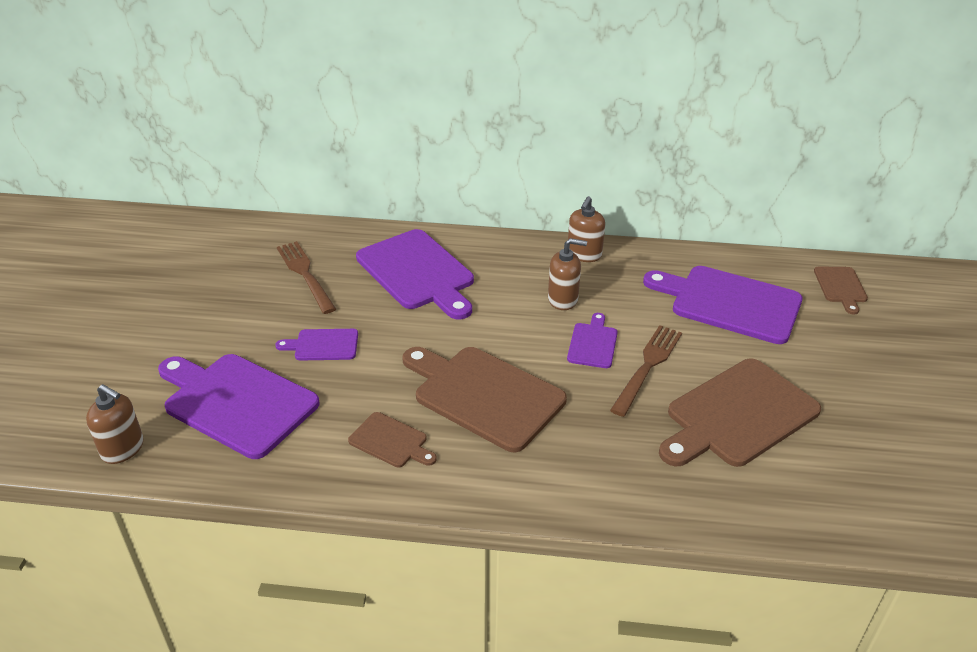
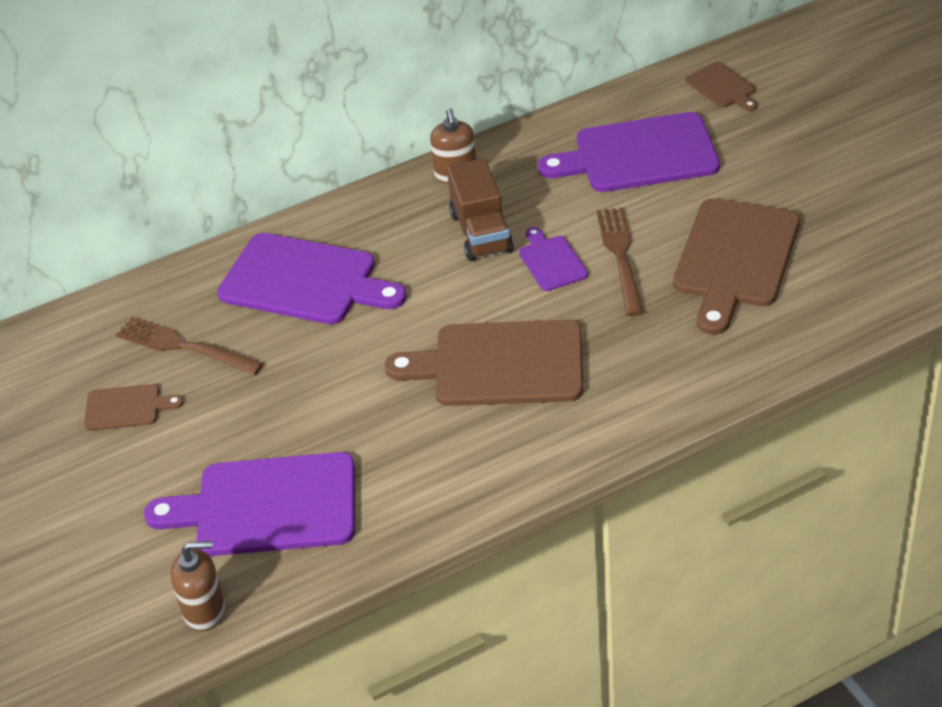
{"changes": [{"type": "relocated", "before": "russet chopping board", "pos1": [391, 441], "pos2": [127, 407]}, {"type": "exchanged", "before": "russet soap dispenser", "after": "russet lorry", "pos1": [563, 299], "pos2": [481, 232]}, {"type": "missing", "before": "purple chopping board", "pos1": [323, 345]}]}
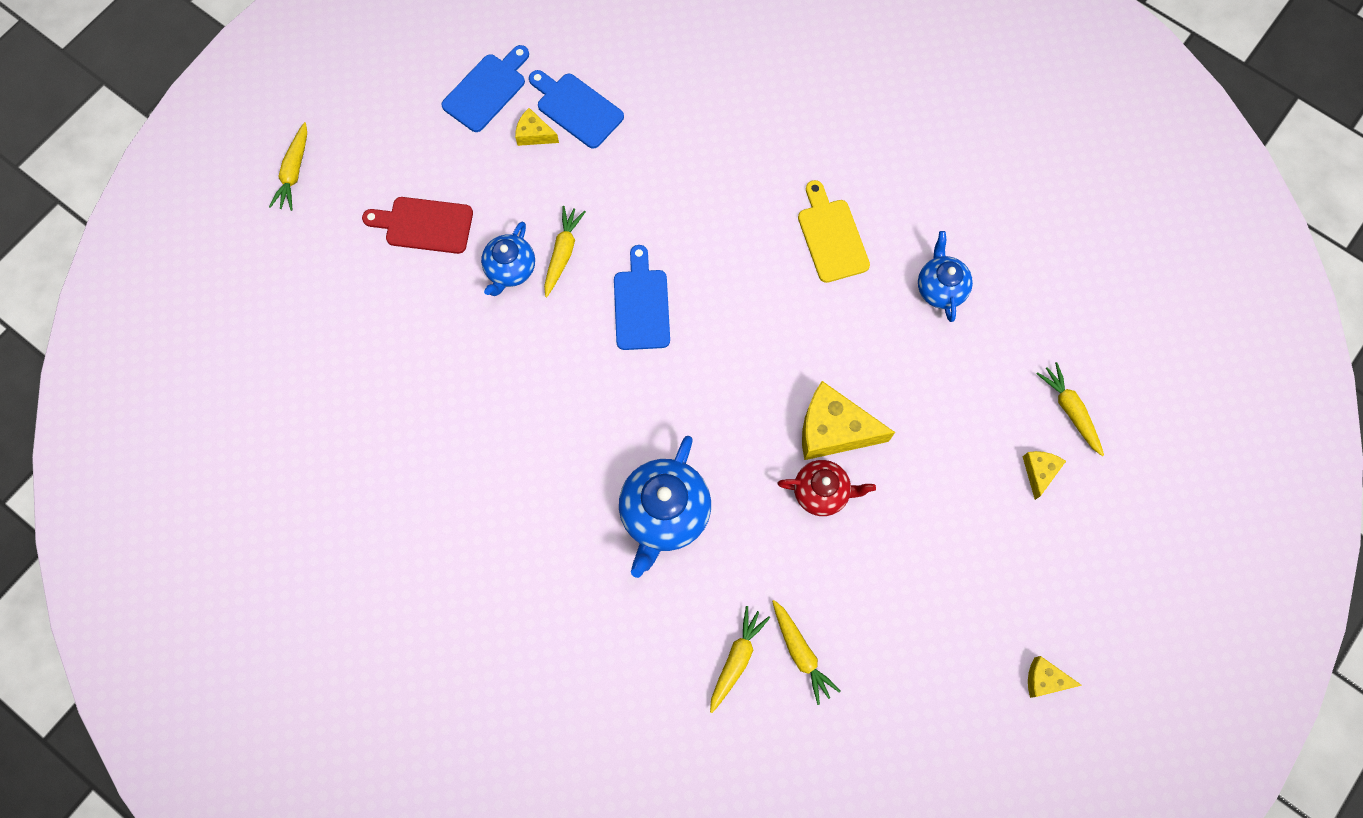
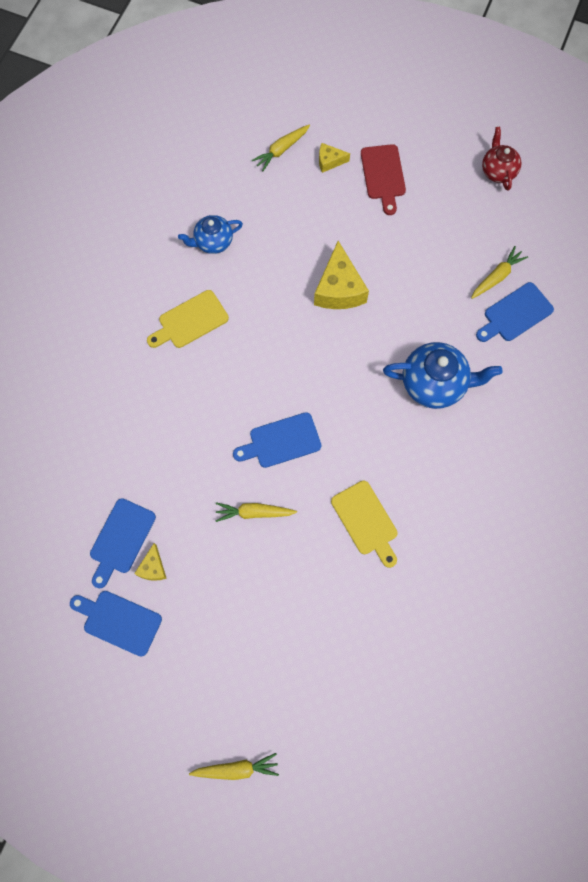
{"changes": [{"type": "appeared", "after": "bright yellow chopping board", "pos2": [366, 521]}, {"type": "relocated", "before": "scarlet chopping board", "pos1": [424, 225], "pos2": [383, 175]}, {"type": "exchanged", "before": "bright yellow toy carrot", "after": "blue chopping board", "pos1": [736, 659], "pos2": [515, 314]}, {"type": "relocated", "before": "scarlet teapot", "pos1": [821, 492], "pos2": [497, 171]}, {"type": "missing", "before": "blue teapot", "pos1": [510, 270]}, {"type": "missing", "before": "bright yellow piece of cheese", "pos1": [1044, 679]}]}
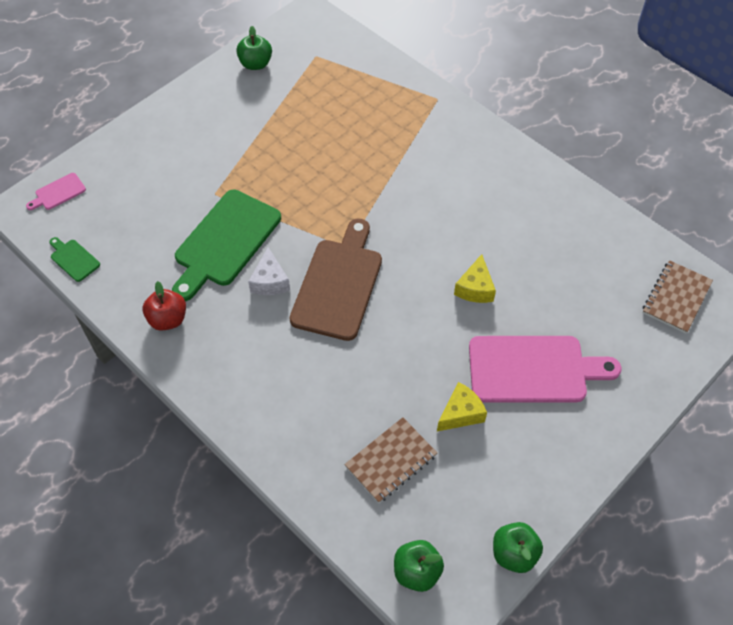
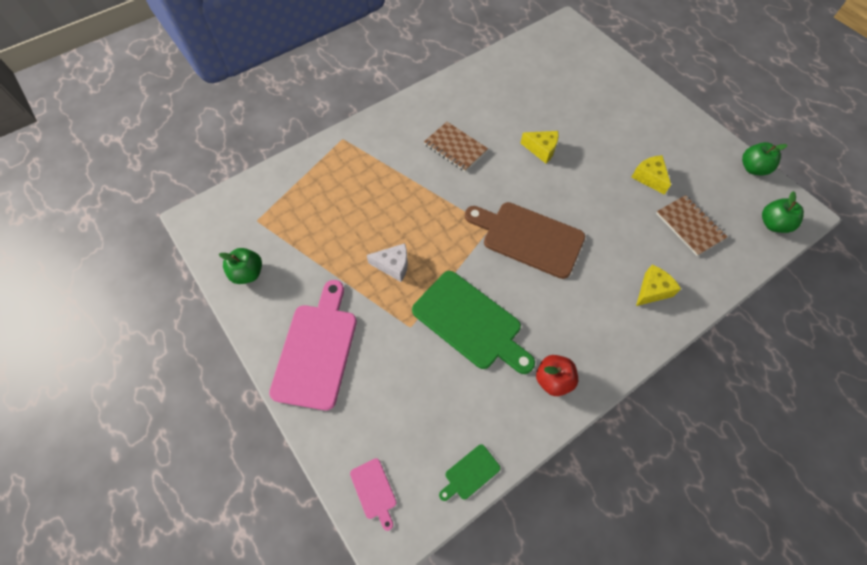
{"changes": [{"type": "relocated", "before": "pink chopping board", "pos1": [533, 369], "pos2": [316, 350]}, {"type": "relocated", "before": "white piece of cheese", "pos1": [270, 281], "pos2": [393, 265]}, {"type": "relocated", "before": "russet notebook", "pos1": [676, 298], "pos2": [455, 148]}, {"type": "appeared", "after": "bright yellow piece of cheese", "pos2": [652, 290]}]}
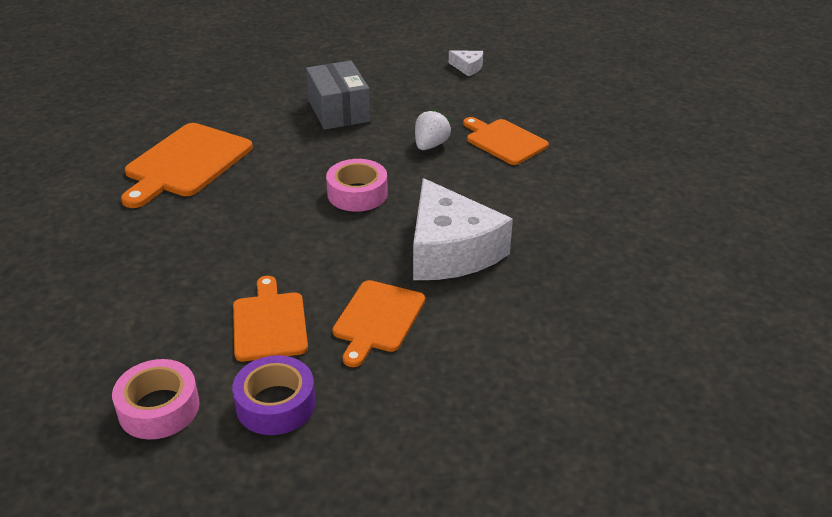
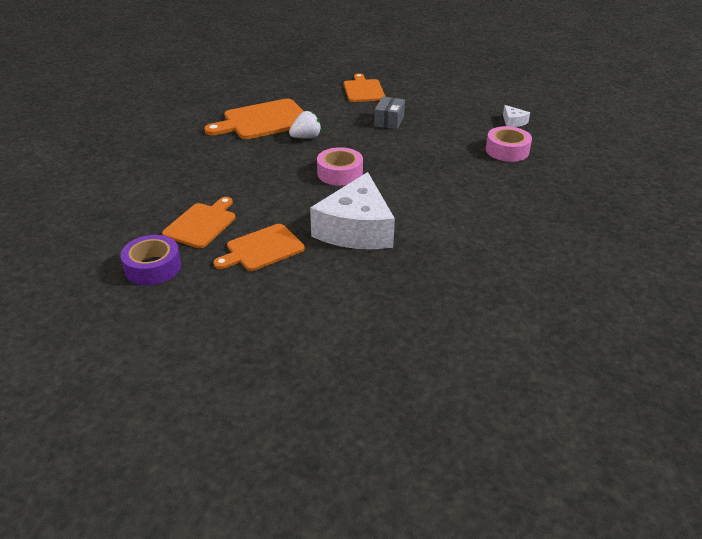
{"changes": [{"type": "relocated", "before": "white strawberry", "pos1": [430, 145], "pos2": [306, 137]}, {"type": "relocated", "before": "bright orange chopping board", "pos1": [504, 141], "pos2": [363, 90]}, {"type": "size", "before": "ash-grey parcel", "pos1": [338, 111], "pos2": [389, 121], "scale": 0.65}, {"type": "relocated", "before": "pink roll of tape", "pos1": [159, 408], "pos2": [507, 150]}]}
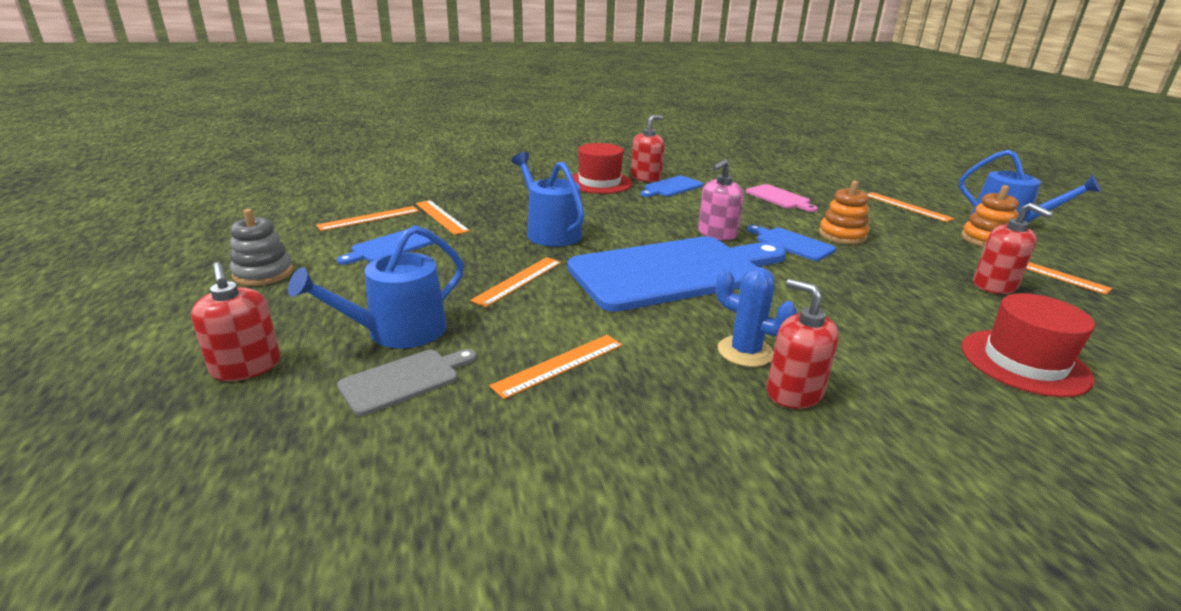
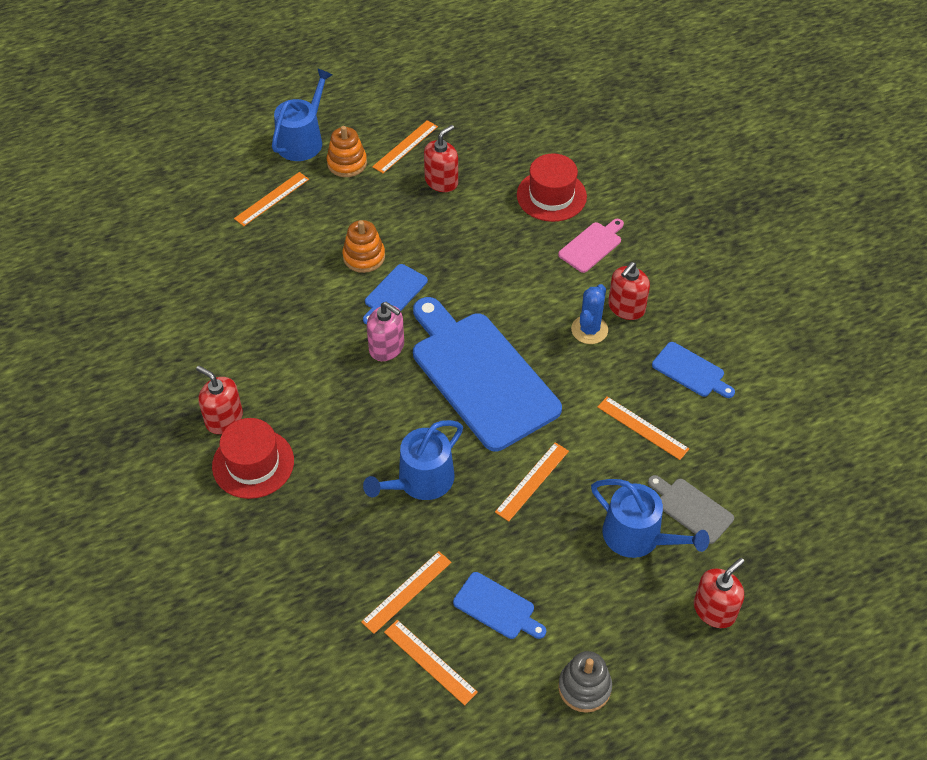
{"changes": [{"type": "spun", "before": "bright orange straightedge", "pos1": [518, 281], "pos2": [532, 481], "turn": -75}, {"type": "relocated", "before": "pink chopping board", "pos1": [779, 198], "pos2": [592, 246]}, {"type": "relocated", "before": "blue chopping board", "pos1": [671, 187], "pos2": [691, 371]}]}
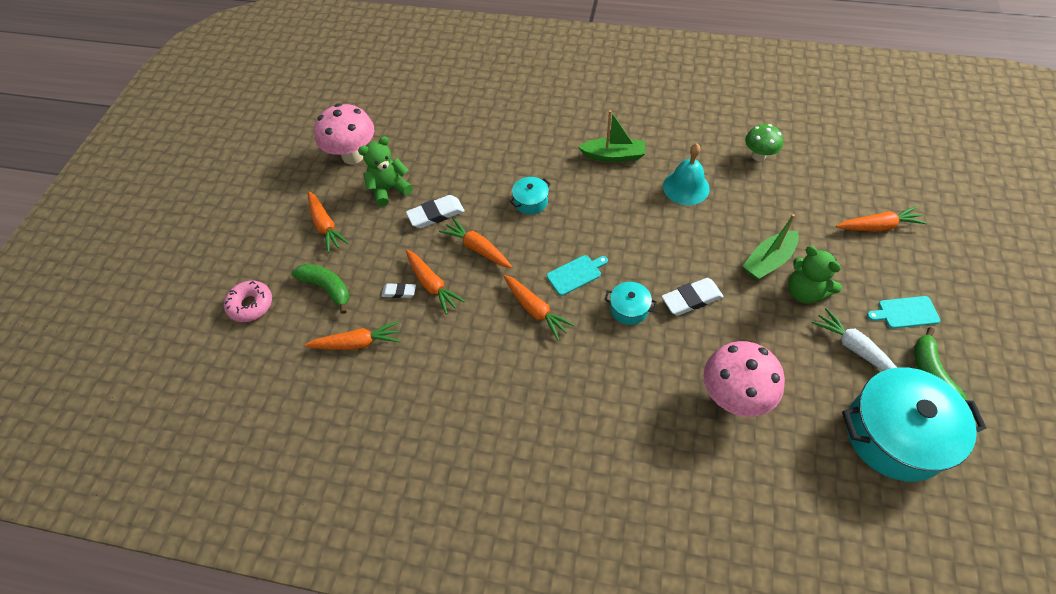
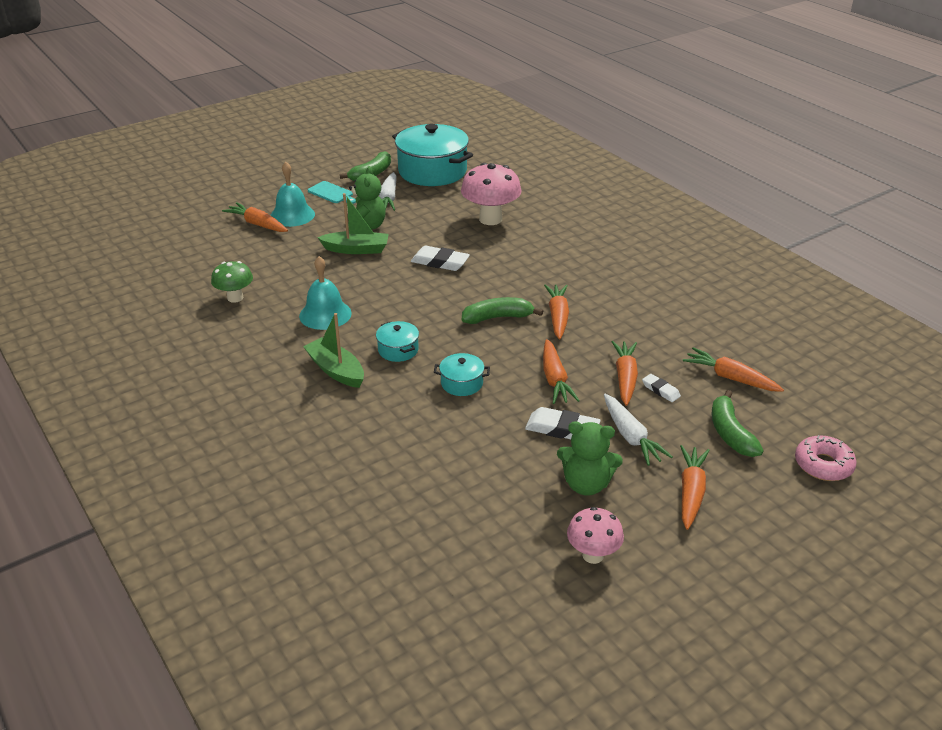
{"changes": [{"type": "appeared", "after": "turquoise school bell", "pos2": [292, 215]}, {"type": "relocated", "before": "turquoise pot", "pos1": [629, 309], "pos2": [398, 350]}, {"type": "exchanged", "before": "turquoise chopping board", "after": "leaf-green banana fruit", "pos1": [576, 274], "pos2": [498, 317]}, {"type": "size", "before": "pink fungus", "pos1": [353, 156], "pos2": [593, 555], "scale": 0.6}, {"type": "appeared", "after": "white toy carrot", "pos2": [630, 436]}]}
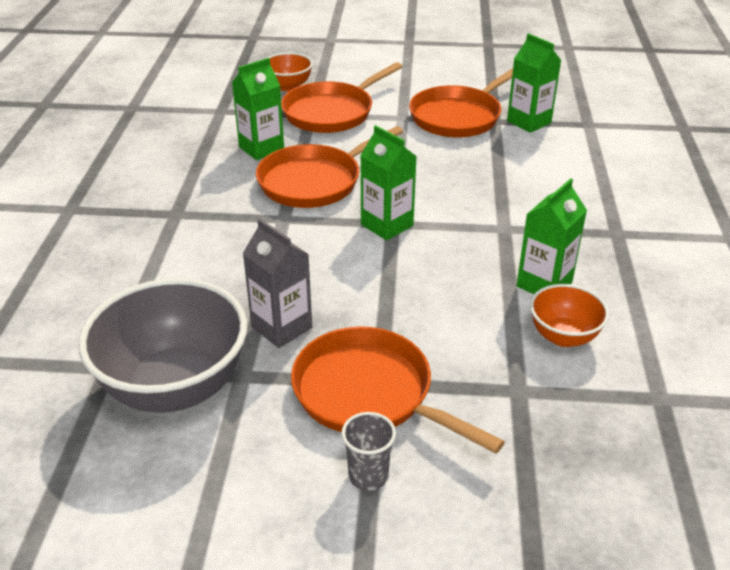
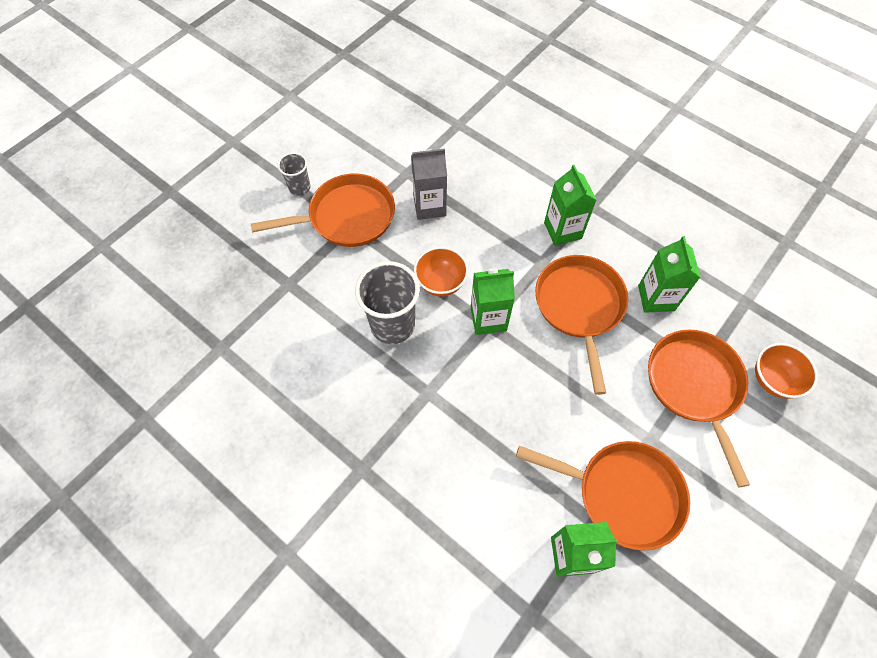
{"changes": [{"type": "appeared", "after": "ash-grey tumbler", "pos2": [392, 325]}, {"type": "relocated", "before": "bright orange bowl", "pos1": [563, 336], "pos2": [441, 283]}, {"type": "spun", "before": "bright orange pan", "pos1": [458, 116], "pos2": [622, 494], "turn": 120}, {"type": "relocated", "before": "leaf-green milk carton", "pos1": [544, 284], "pos2": [562, 230]}, {"type": "missing", "before": "ash-grey bowl", "pos1": [175, 387]}]}
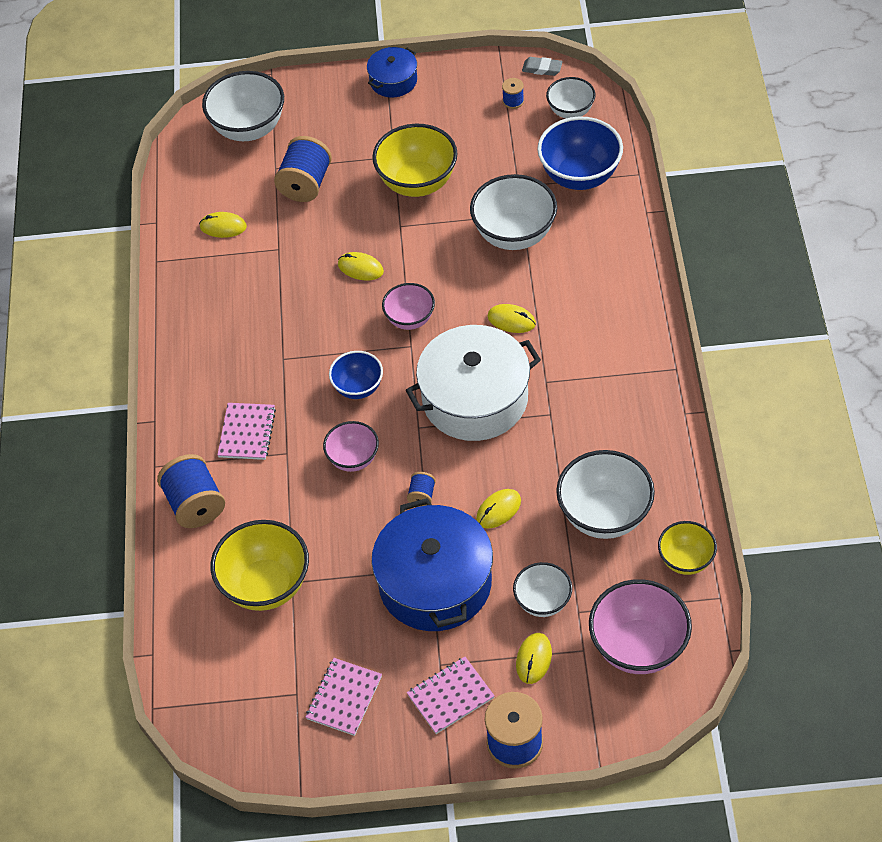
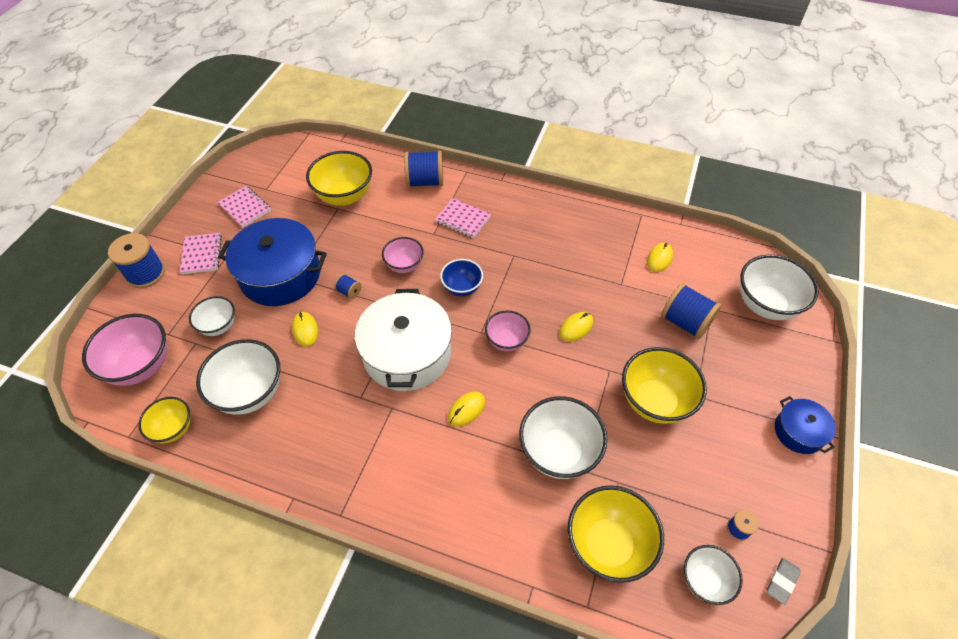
{"changes": [{"type": "colour", "before": "blue bowl", "after": "bright yellow bowl", "pos1": [580, 176], "pos2": [608, 545]}, {"type": "missing", "before": "bright yellow computer mouse", "pos1": [533, 659]}]}
